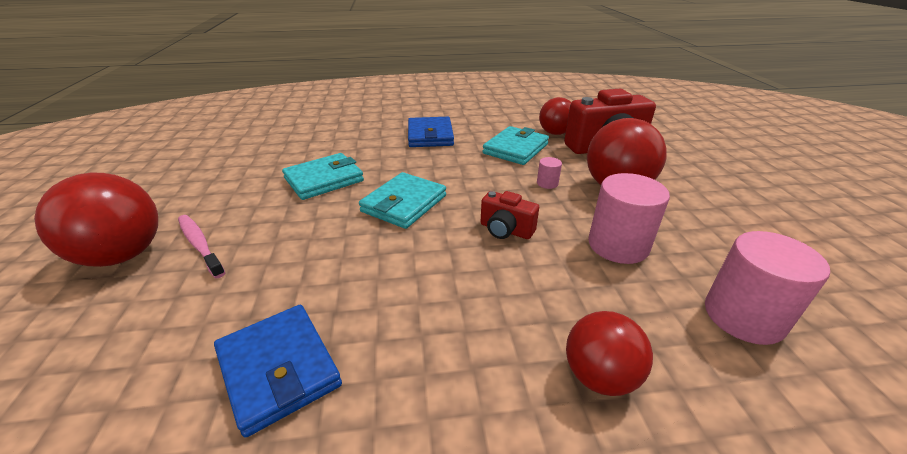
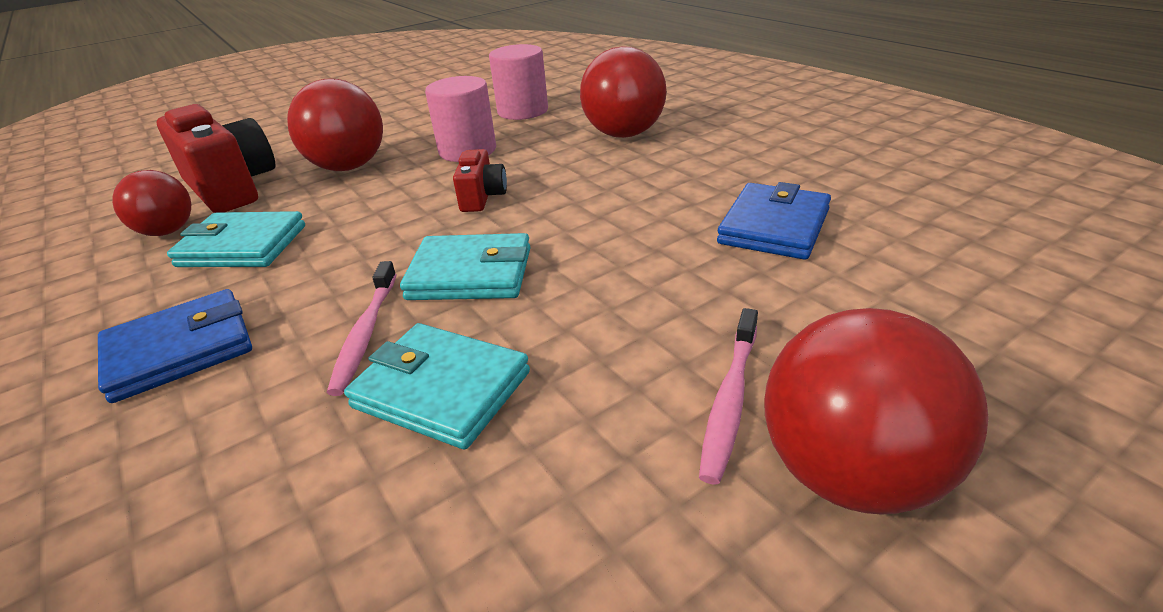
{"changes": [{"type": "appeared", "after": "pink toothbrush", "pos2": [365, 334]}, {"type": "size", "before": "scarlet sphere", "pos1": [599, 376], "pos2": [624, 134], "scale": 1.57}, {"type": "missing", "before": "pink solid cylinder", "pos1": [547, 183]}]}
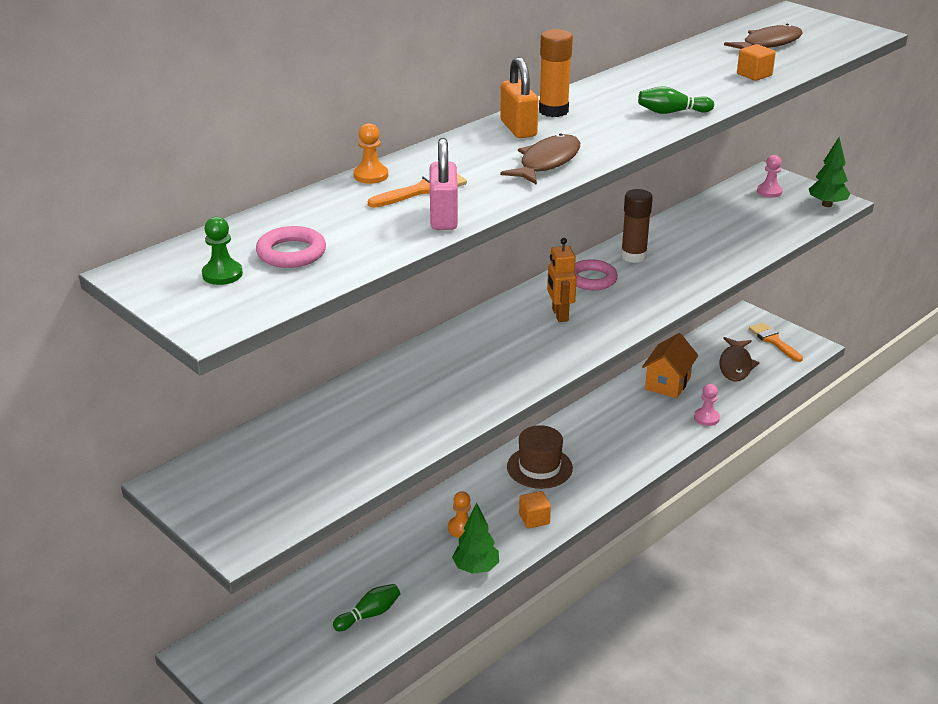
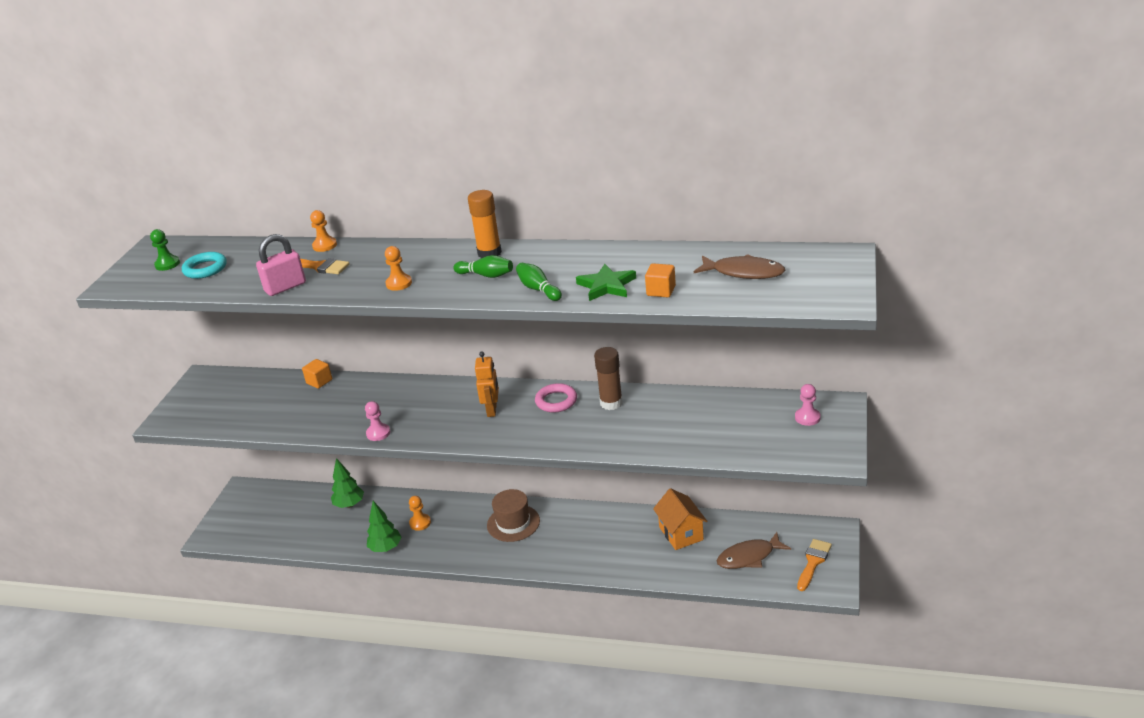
{"changes": [{"type": "colour", "before": "pink torus", "after": "turquoise torus", "pos1": [291, 253], "pos2": [205, 269]}, {"type": "relocated", "before": "bright orange solid cube", "pos1": [534, 519], "pos2": [319, 381]}, {"type": "relocated", "before": "leaf-green toy tree", "pos1": [827, 204], "pos2": [349, 504]}, {"type": "relocated", "before": "pink pawn", "pos1": [706, 418], "pos2": [378, 433]}, {"type": "exchanged", "before": "russet fish", "after": "bright orange pawn", "pos1": [547, 162], "pos2": [399, 283]}, {"type": "relocated", "before": "leaf-green skittle", "pos1": [369, 614], "pos2": [486, 275]}, {"type": "spun", "before": "bright orange robot figure", "pos1": [559, 315], "pos2": [492, 410], "turn": 135}, {"type": "appeared", "after": "leaf-green five-pointed star", "pos2": [606, 286]}, {"type": "spun", "before": "bright orange toy house", "pos1": [667, 383], "pos2": [681, 533], "turn": 75}, {"type": "missing", "before": "bright orange lock", "pos1": [518, 129]}]}
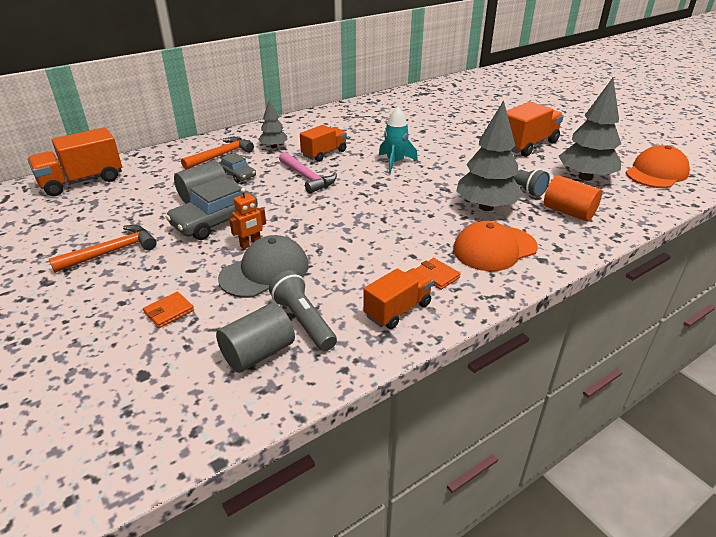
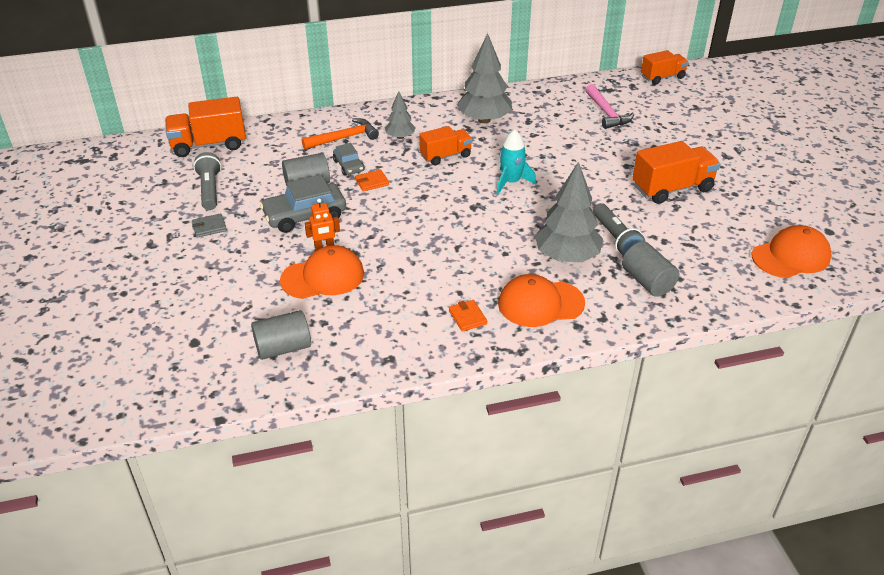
{"changes": [{"type": "exchanged", "before": "bright orange carpenter's hammer", "after": "ash-grey billfold", "pos1": [112, 251], "pos2": [209, 227]}, {"type": "relocated", "before": "ash-grey pocket torch", "pos1": [303, 321], "pos2": [210, 190]}, {"type": "colour", "before": "ash-grey peaked cap", "after": "bright orange peaked cap", "pos1": [265, 271], "pos2": [323, 277]}, {"type": "relocated", "before": "bright orange billfold", "pos1": [169, 312], "pos2": [372, 182]}, {"type": "relocated", "before": "ash-grey toy tree", "pos1": [585, 177], "pos2": [484, 120]}, {"type": "relocated", "before": "pink carpenter's hammer", "pos1": [307, 178], "pos2": [607, 113]}, {"type": "colour", "before": "bright orange solid cylinder", "after": "ash-grey solid cylinder", "pos1": [568, 212], "pos2": [647, 282]}, {"type": "relocated", "before": "bright orange lorry", "pos1": [397, 310], "pos2": [662, 77]}]}
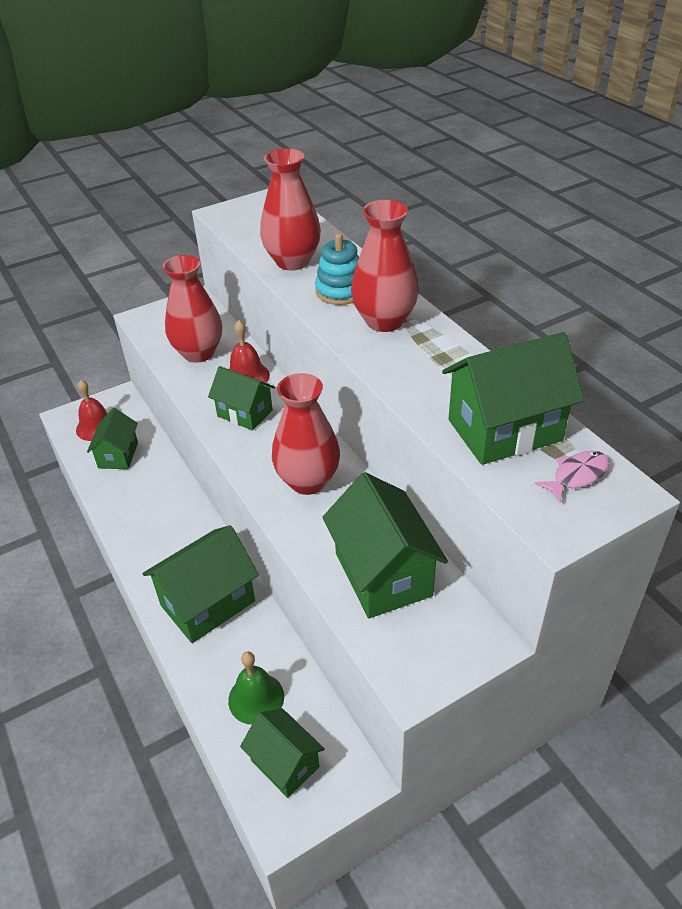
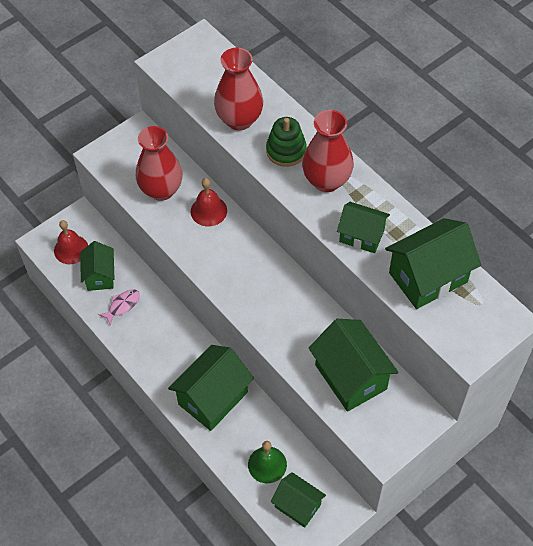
{"changes": [{"type": "relocated", "before": "pink fish", "pos1": [576, 475], "pos2": [122, 305]}, {"type": "colour", "before": "turquoise stacking rings", "after": "leaf-green stacking rings", "pos1": [340, 291], "pos2": [286, 151]}, {"type": "relocated", "before": "leaf-green toy house", "pos1": [245, 413], "pos2": [361, 236]}, {"type": "missing", "before": "scarlet flower vase", "pos1": [308, 481]}]}
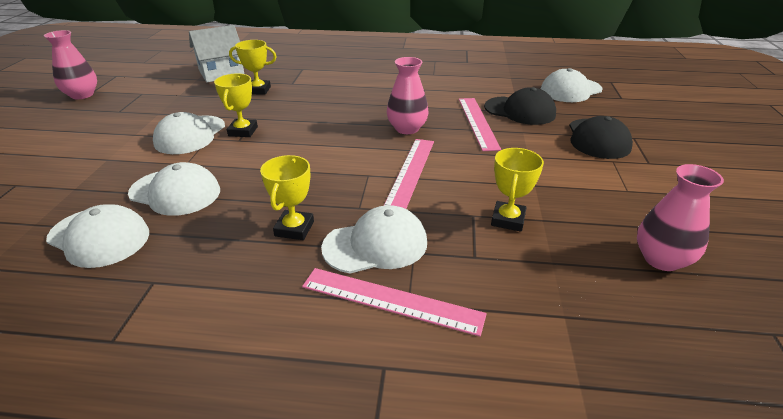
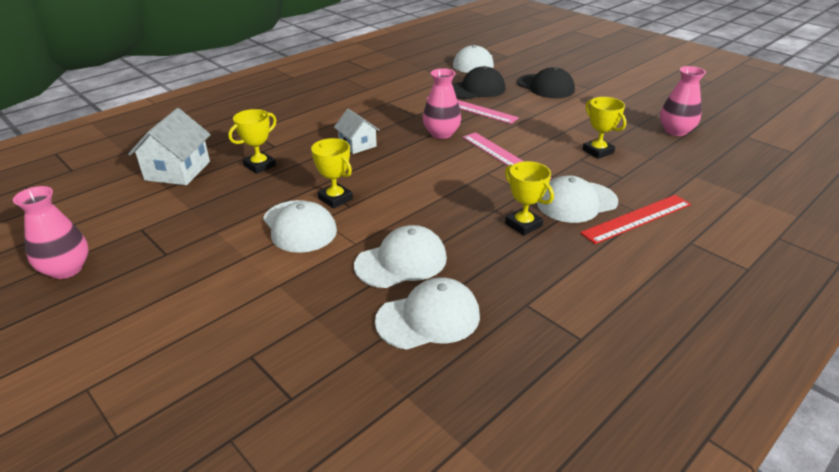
{"changes": [{"type": "appeared", "after": "white toy house", "pos2": [357, 144]}, {"type": "spun", "before": "white peaked cap", "pos1": [376, 245], "pos2": [576, 202], "turn": -135}, {"type": "colour", "before": "pink straightedge", "after": "scarlet straightedge", "pos1": [391, 300], "pos2": [637, 218]}]}
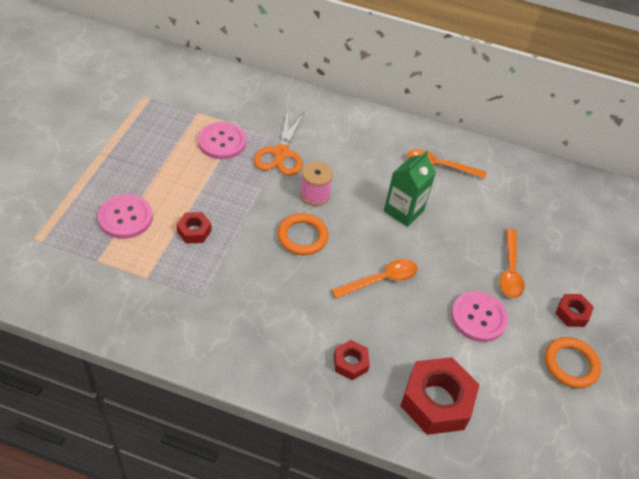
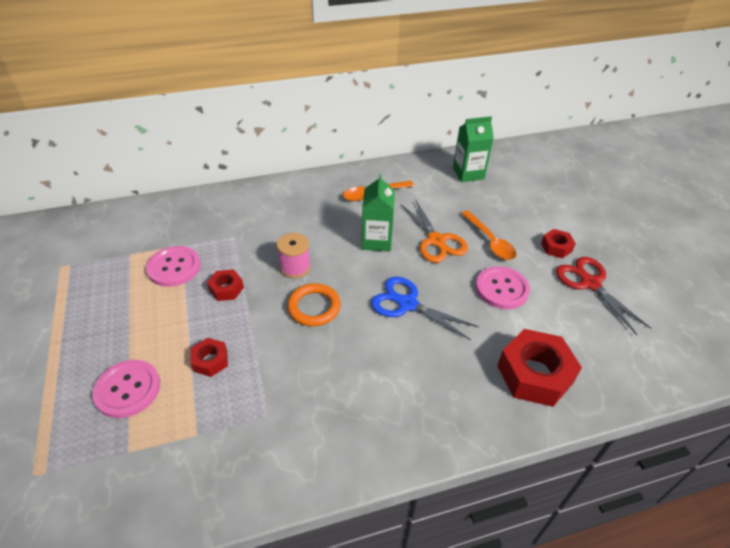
{"changes": [{"type": "relocated", "before": "scarlet hex nut", "pos1": [350, 363], "pos2": [226, 289]}, {"type": "exchanged", "before": "bright orange tablespoon", "after": "blue shears", "pos1": [381, 280], "pos2": [407, 304]}, {"type": "relocated", "before": "bright orange shears", "pos1": [281, 153], "pos2": [436, 240]}, {"type": "appeared", "after": "leaf-green milk carton", "pos2": [468, 173]}, {"type": "exchanged", "before": "bright orange torus", "after": "scarlet shears", "pos1": [571, 364], "pos2": [590, 283]}]}
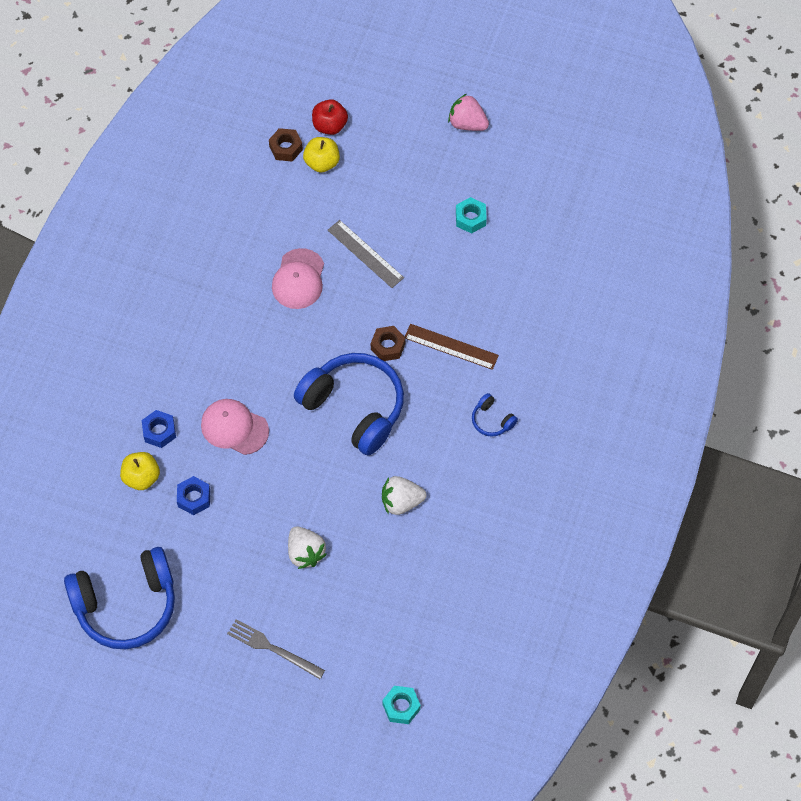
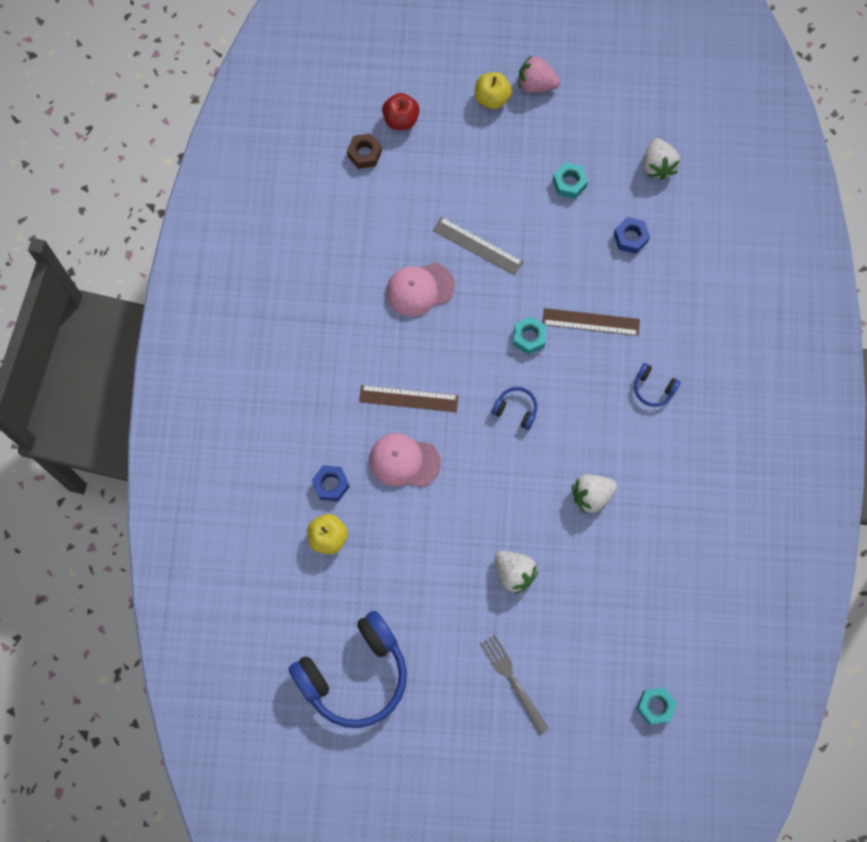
{"changes": [{"type": "appeared", "after": "russet straightedge", "pos2": [408, 399]}, {"type": "spun", "before": "pink peaked cap", "pos1": [298, 279], "pos2": [420, 289], "turn": 75}, {"type": "relocated", "before": "bright yellow apple", "pos1": [322, 163], "pos2": [492, 98]}, {"type": "spun", "before": "ash-grey table fork", "pos1": [272, 648], "pos2": [512, 681], "turn": 45}, {"type": "size", "before": "blue headset", "pos1": [354, 407], "pos2": [516, 409], "scale": 0.42}, {"type": "colour", "before": "russet hex nut", "after": "turquoise hex nut", "pos1": [388, 346], "pos2": [529, 337]}, {"type": "relocated", "before": "blue hex nut", "pos1": [194, 498], "pos2": [630, 238]}, {"type": "appeared", "after": "white strawberry", "pos2": [658, 166]}]}
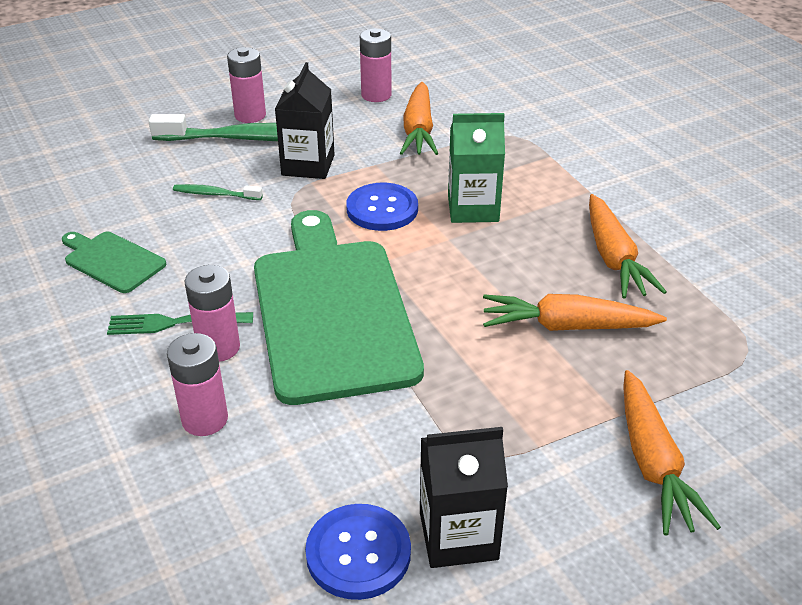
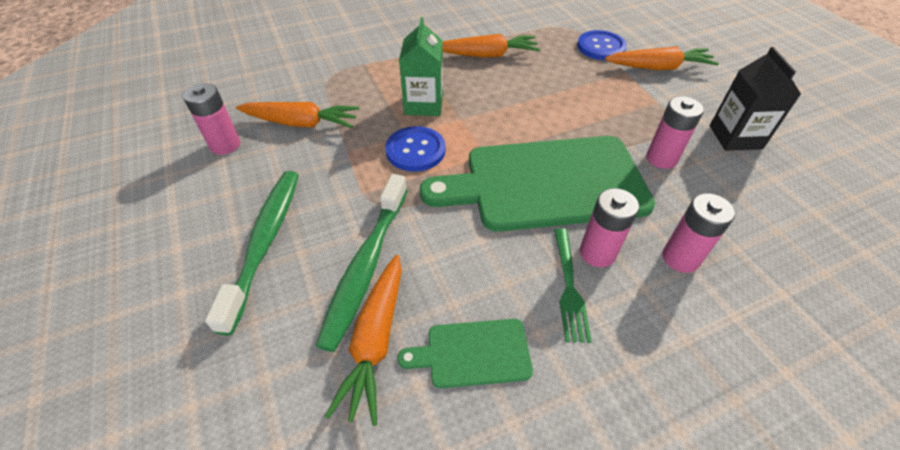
{"changes": [{"type": "size", "before": "leaf-green toothbrush", "pos1": [215, 194], "pos2": [365, 266], "scale": 2.1}, {"type": "relocated", "before": "bright orange toy carrot", "pos1": [566, 326], "pos2": [375, 341]}, {"type": "spun", "before": "leaf-green chopping board", "pos1": [112, 261], "pos2": [473, 353], "turn": 45}, {"type": "relocated", "before": "blue shirt button", "pos1": [358, 553], "pos2": [601, 47]}, {"type": "relocated", "before": "pink power cell", "pos1": [250, 115], "pos2": [661, 158]}, {"type": "missing", "before": "jet-black milk carton", "pos1": [308, 165]}]}
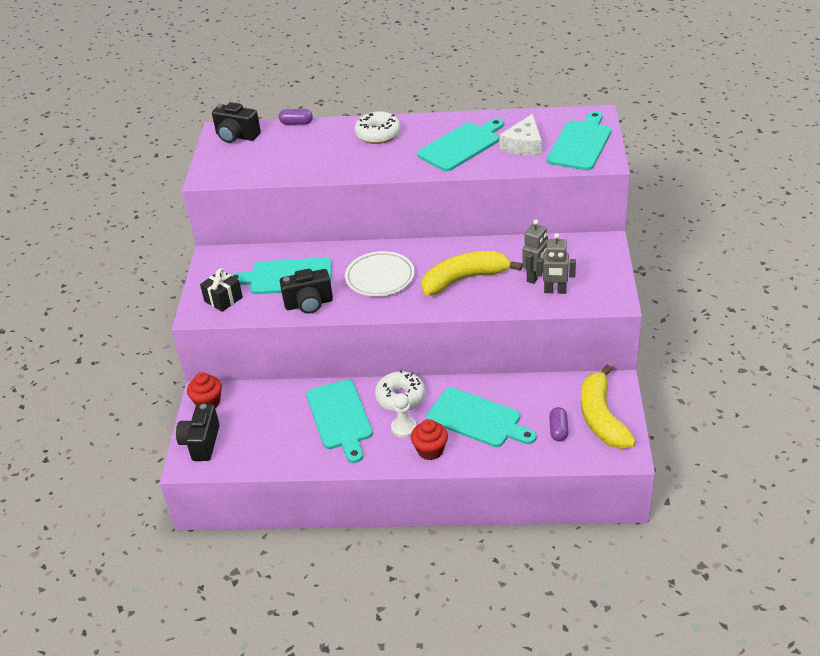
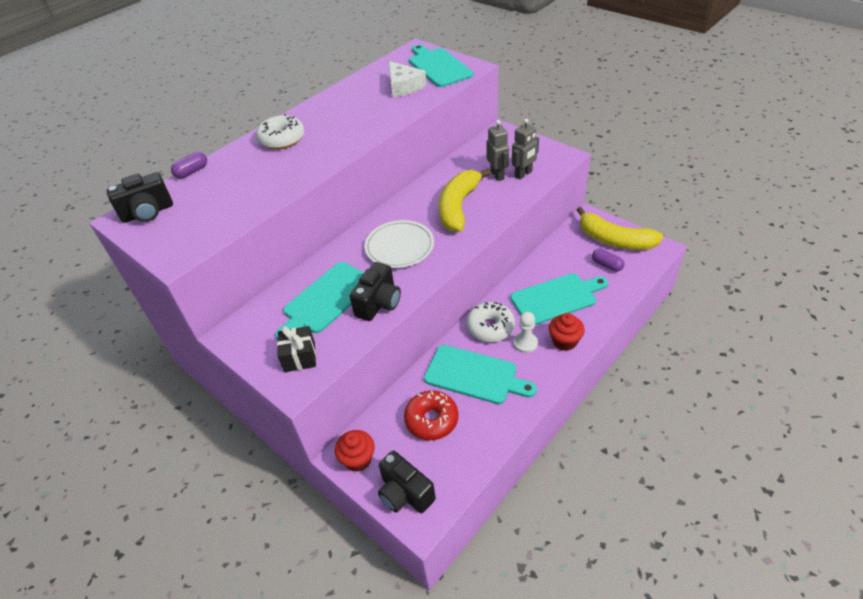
{"changes": [{"type": "appeared", "after": "scarlet glazed donut", "pos2": [431, 420]}, {"type": "missing", "before": "turquoise chopping board", "pos1": [461, 145]}]}
